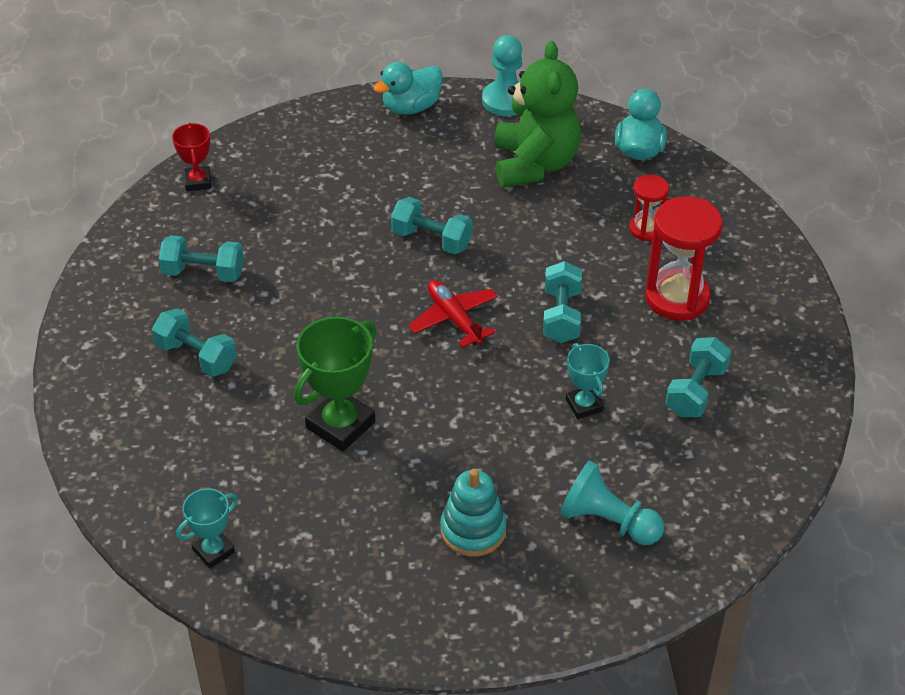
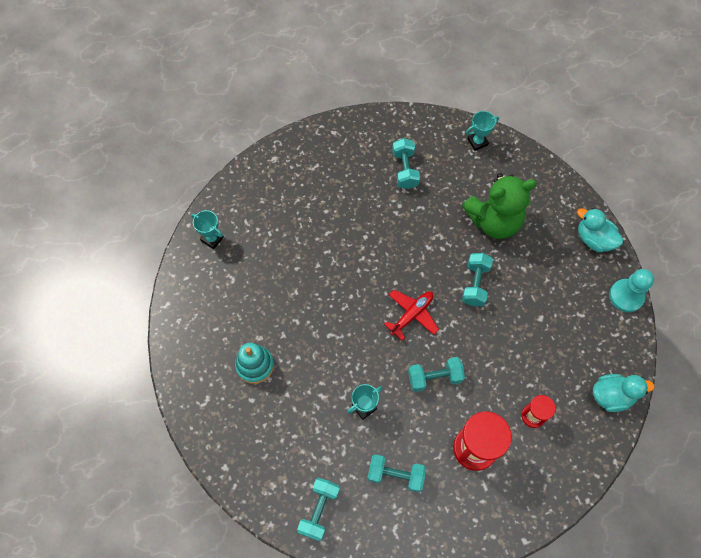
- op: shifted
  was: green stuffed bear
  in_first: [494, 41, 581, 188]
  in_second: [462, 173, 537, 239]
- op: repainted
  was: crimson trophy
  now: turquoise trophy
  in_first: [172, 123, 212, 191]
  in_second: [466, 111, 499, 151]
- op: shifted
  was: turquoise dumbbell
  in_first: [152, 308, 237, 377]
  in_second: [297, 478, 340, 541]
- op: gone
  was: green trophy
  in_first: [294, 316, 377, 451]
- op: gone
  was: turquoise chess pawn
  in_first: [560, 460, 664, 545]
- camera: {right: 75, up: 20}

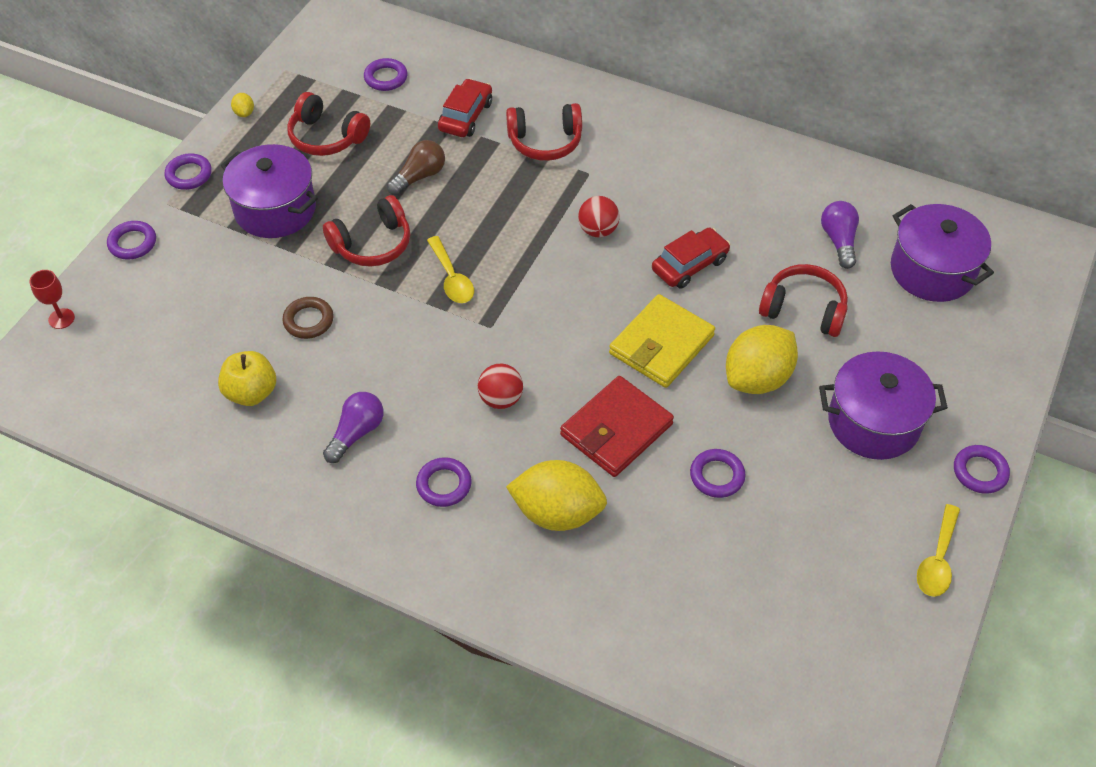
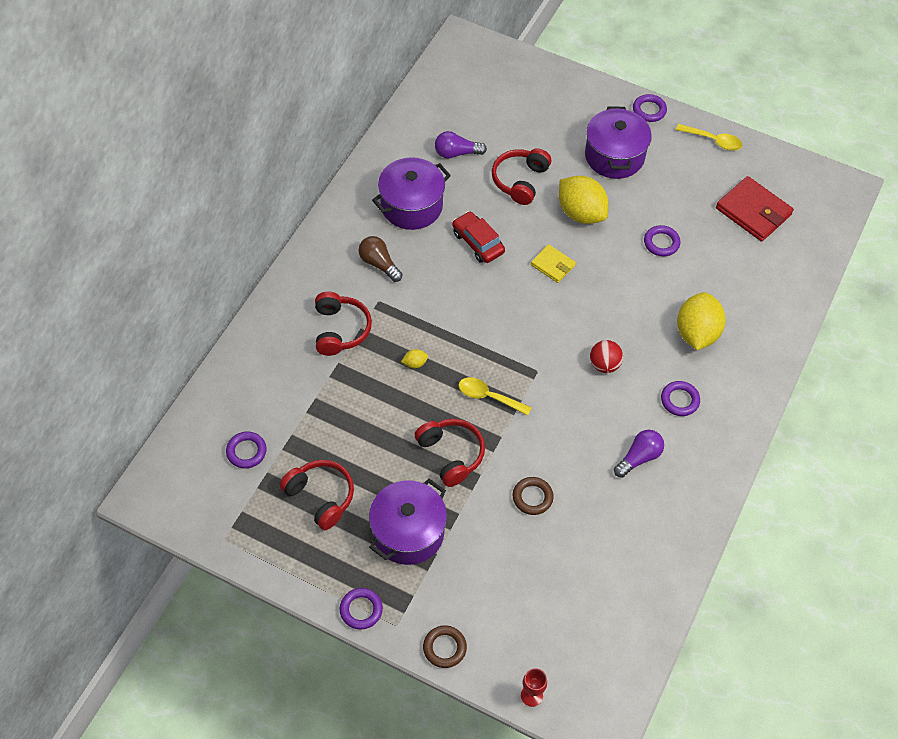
- op: gone
  was: crimson automobile
  in_first: [438, 78, 492, 137]
- op: rotated
  was: crimson headset
  in_first: [287, 92, 370, 156]
  in_second: [279, 460, 354, 530]
  clockwise: -75
- op: shifted
  was: bright yellow citrus fruit
  in_first: [231, 93, 254, 117]
  in_second: [401, 349, 428, 369]
- op: shifted
  was: brown light bulb
  in_first: [387, 140, 445, 195]
  in_second: [359, 236, 403, 282]
- op: gone
  was: crimson ball
  in_first: [578, 196, 620, 237]
- op: shifted
  was: purple cooking pot
  in_first: [891, 204, 994, 302]
  in_second: [372, 157, 451, 230]
- op: repainted
  was: purple torus
  now: brown torus
  in_first: [107, 221, 156, 260]
  in_second: [423, 625, 467, 668]
- op: rotated
  was: bright yellow teaspoon
  in_first: [427, 236, 474, 303]
  in_second: [459, 377, 532, 416]
  clockwise: -135
- op: scaled
  was: bright yellow wallet
  in_first: [609, 294, 715, 388]
  in_second: [531, 244, 576, 283]
  ratio: 0.57
- op: gone
  was: bright yellow apple fruit
  in_first: [218, 351, 276, 406]
- op: shifted
  was: crimson wallet
  in_first: [560, 376, 674, 477]
  in_second: [716, 176, 794, 242]
- op: rotated
  was: purple light bulb
  in_first: [323, 392, 383, 463]
  in_second: [614, 430, 664, 478]
  clockwise: 105
- camera: {right: -90, up: 5}

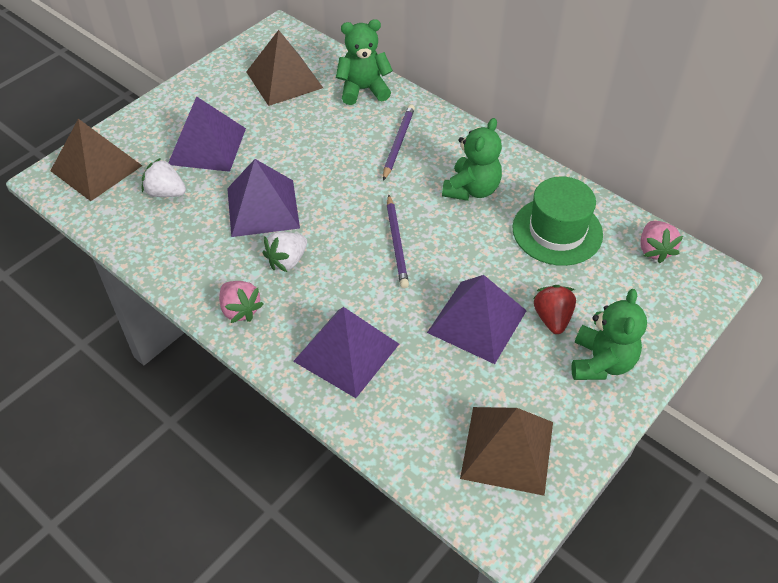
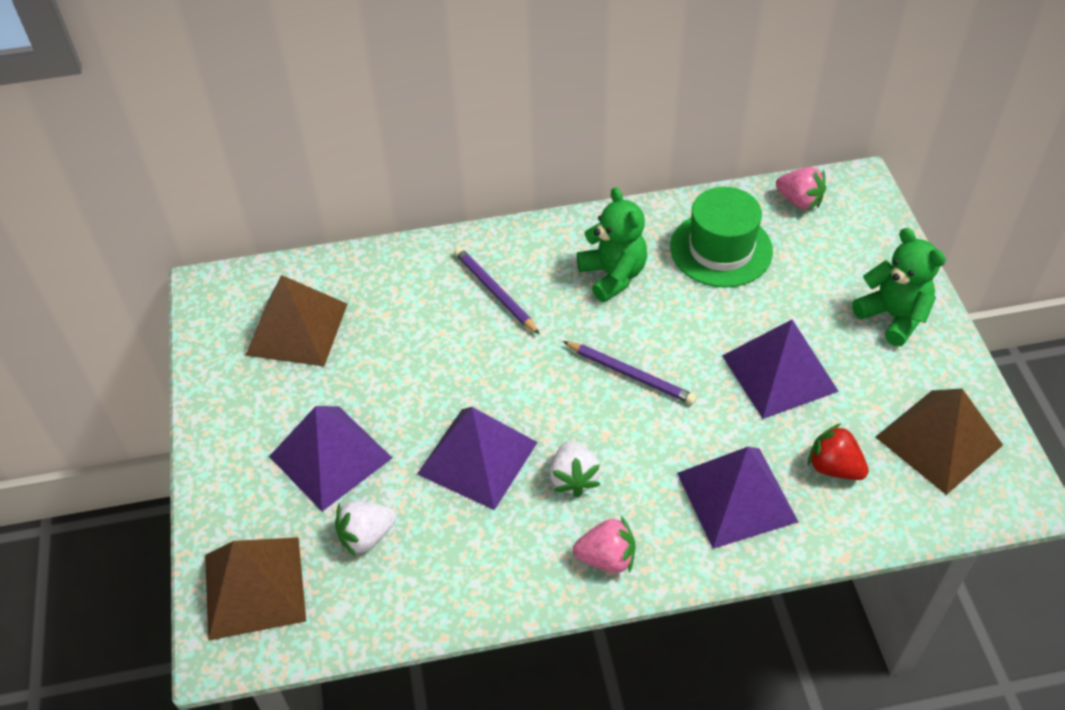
- op: gone
  was: green stuffed bear
  in_first: [336, 19, 393, 105]
- op: shifted
  was: crimson berry
  in_first: [533, 285, 576, 334]
  in_second: [808, 423, 869, 480]
- camera: {right: -50, up: 0}

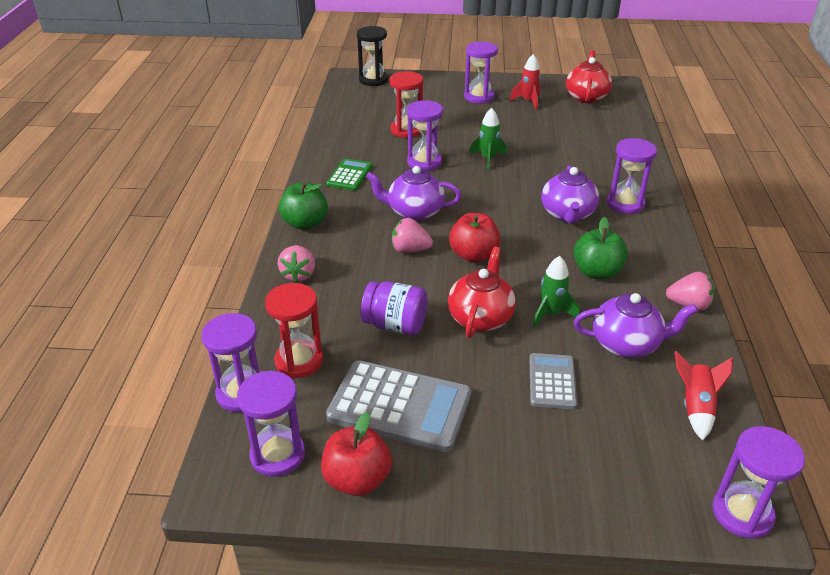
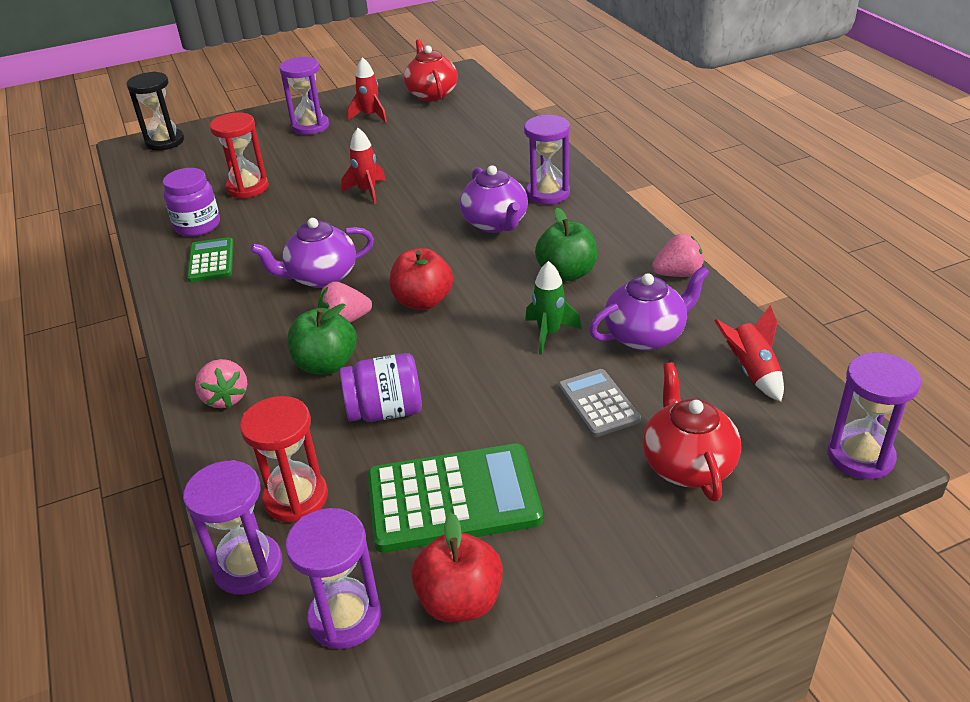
- op: gone
  was: purple sand timer
  in_first: [407, 100, 443, 171]
- op: repainted
  was: green rocket
  now: crimson rocket
  in_first: [470, 108, 507, 170]
  in_second: [341, 128, 386, 204]
- op: shifted
  was: green apple fruit
  in_first: [279, 182, 328, 230]
  in_second: [287, 304, 357, 375]
- op: shifted
  was: crimson china teapot
  in_first: [448, 247, 516, 338]
  in_second: [643, 362, 741, 502]
- op: repainted
  was: gray adding machine
  now: green adding machine
  in_first: [326, 360, 472, 452]
  in_second: [367, 444, 543, 553]
- op: new
  now: purple jam jar
  in_second: [163, 168, 220, 237]
- camera: {right: -25, up: 0}

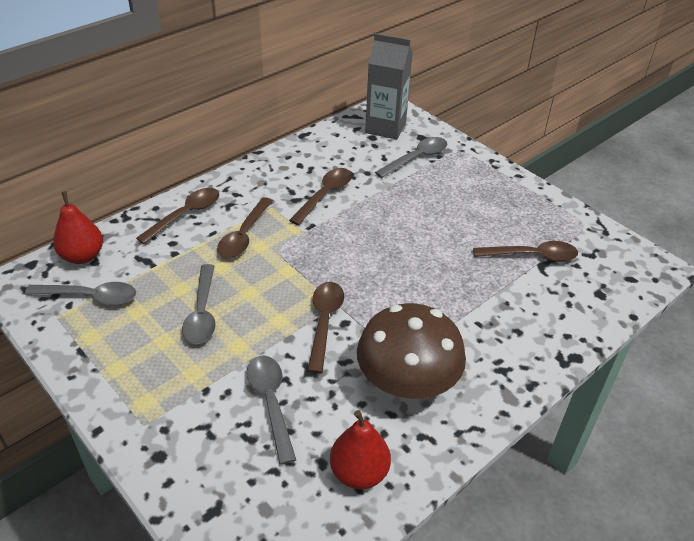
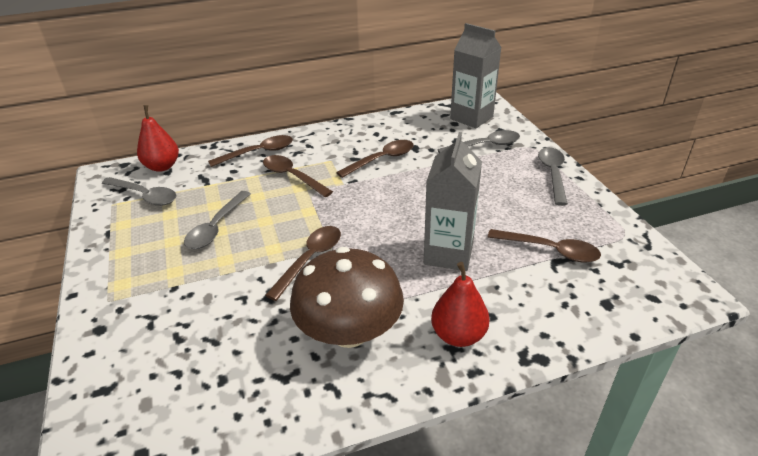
- op: rotated
  was: brown teaspoon
  in_first: [217, 197, 273, 258]
  in_second: [263, 155, 333, 197]
  clockwise: 90
- op: shifted
  was: gray teaspoon
  in_first: [247, 356, 296, 465]
  in_second: [538, 147, 568, 205]
- op: shifted
  was: crimson pear fruit
  in_first: [330, 410, 391, 489]
  in_second: [431, 262, 490, 347]
- op: new
  now: gray juice carton
  in_second: [424, 132, 482, 271]
- camera: {right: 25, up: -5}

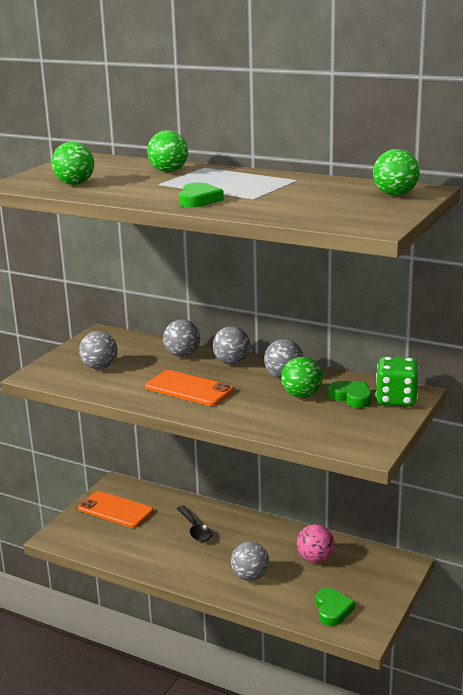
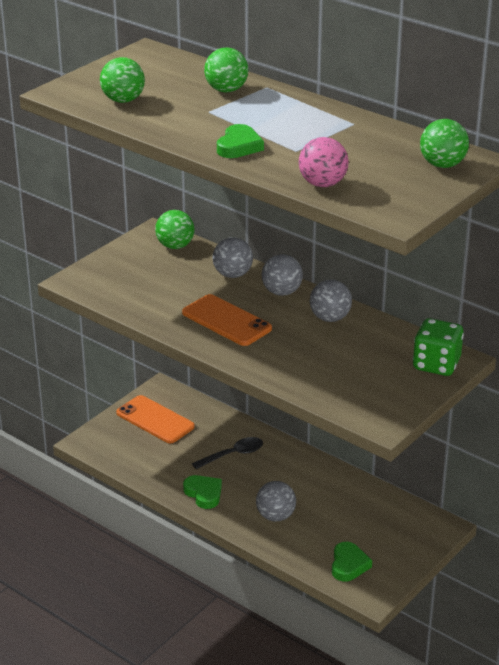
- op: gone
  was: gray ball
  in_first: [79, 331, 118, 369]
- op: shifted
  was: green ball
  in_first: [281, 357, 323, 398]
  in_second: [155, 210, 195, 249]
- op: shifted
  was: green love heart
  in_first: [328, 381, 372, 408]
  in_second: [183, 475, 222, 509]
- op: rotated
  was: jet-black teaspoon
  in_first: [176, 505, 212, 542]
  in_second: [192, 437, 263, 469]
  clockwise: -105
- op: shifted
  was: rosy ball
  in_first: [297, 524, 334, 563]
  in_second: [299, 137, 349, 187]
- camera: {right: 10, up: 10}

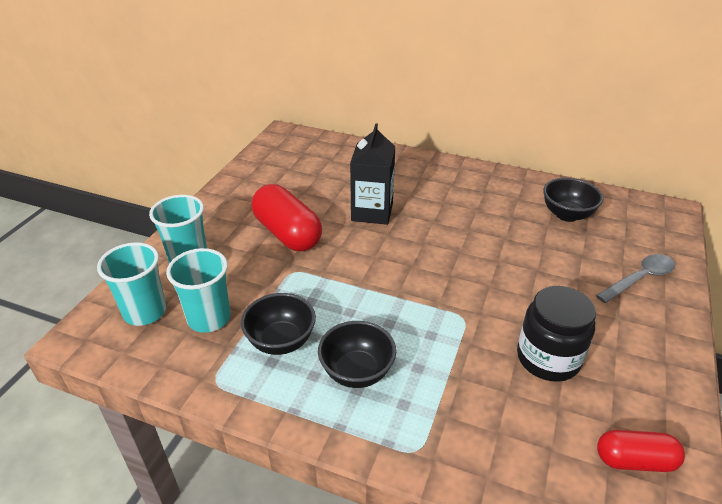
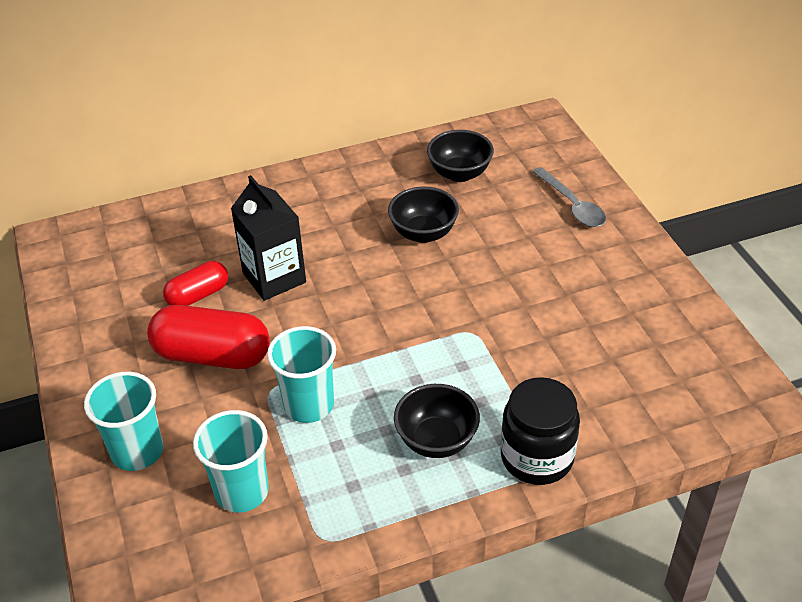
- op: shifted
  was: turquoise cup
  in_first: [97, 242, 167, 326]
  in_second: [267, 326, 336, 423]
- op: rotated
  was: gray teaspoon
  in_first: [596, 254, 675, 303]
  in_second: [532, 167, 606, 227]
  clockwise: 135
- op: shifted
  was: jet-black jam jar
  in_first: [517, 286, 596, 382]
  in_second: [501, 377, 580, 485]
- op: shifted
  was: jet-black deep dish
  in_first: [241, 293, 316, 355]
  in_second: [388, 187, 459, 243]
- op: shifted
  was: crimson pill shape
  in_first: [597, 430, 685, 472]
  in_second: [163, 261, 228, 306]
- camera: {right: -40, up: 5}

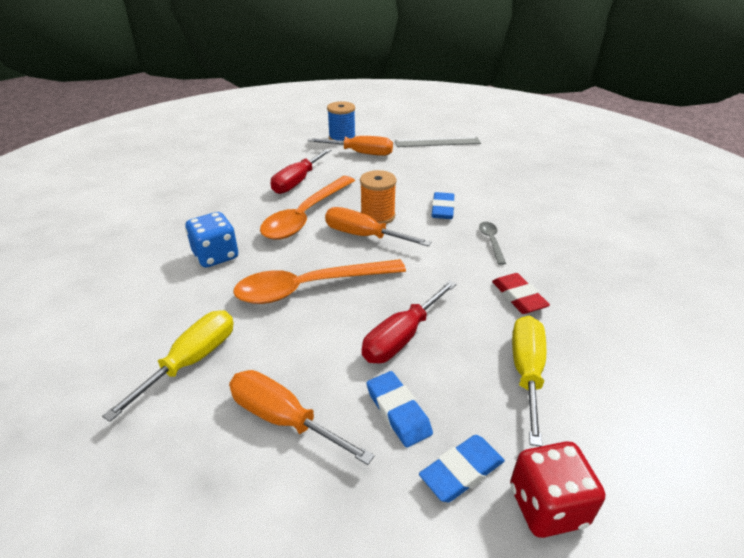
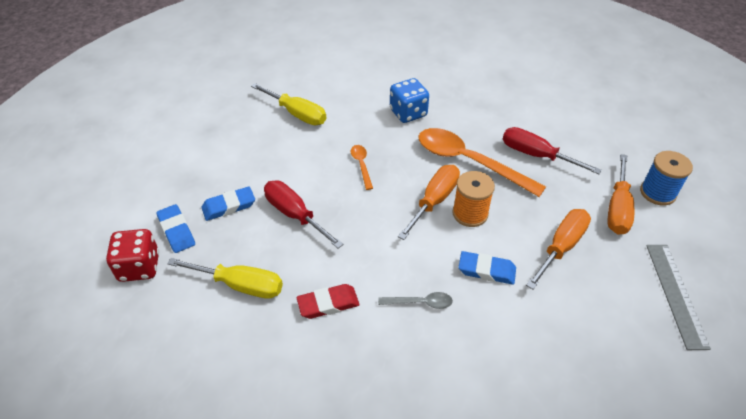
- op: scaled
  was: orange teaspoon
  in_first: [233, 259, 406, 304]
  in_second: [351, 145, 373, 190]
  ratio: 0.44
- op: shifted
  was: orange flat screwdriver
  in_first: [229, 370, 375, 465]
  in_second: [526, 209, 591, 289]
- camera: {right: 95, up: 10}

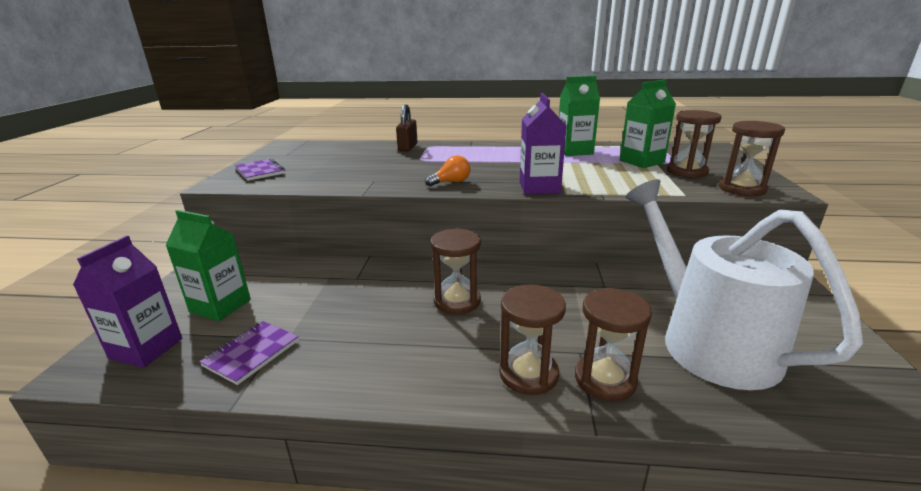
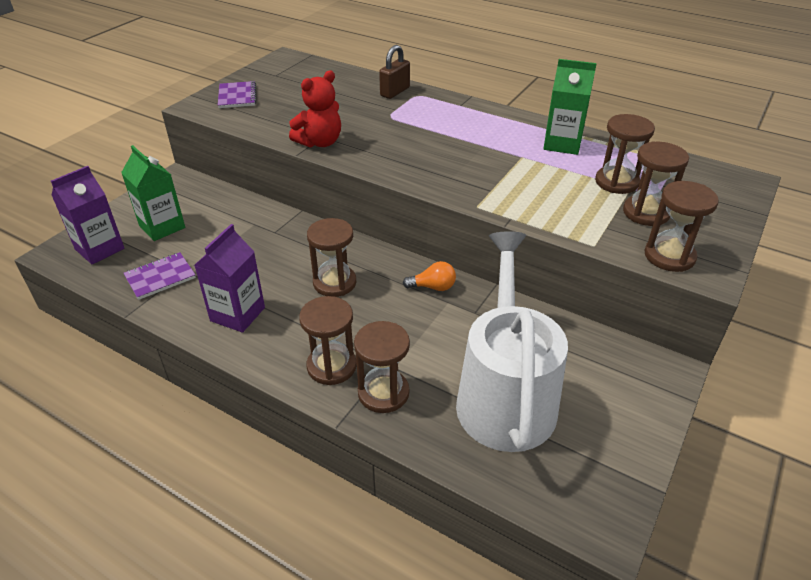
- op: swapped
  was: green juice carton
  now: brown sand timer
  in_first: [620, 80, 676, 168]
  in_second: [595, 114, 655, 194]
- op: shifted
  was: purple juice carton
  in_first: [520, 93, 566, 194]
  in_second: [194, 224, 265, 332]
- op: shifted
  was: orange light bulb
  in_first: [425, 155, 471, 186]
  in_second: [403, 261, 456, 291]
- op: new
  now: crimson stuffed bear
  in_second: [289, 71, 341, 148]
- camera: {right: 25, up: 15}

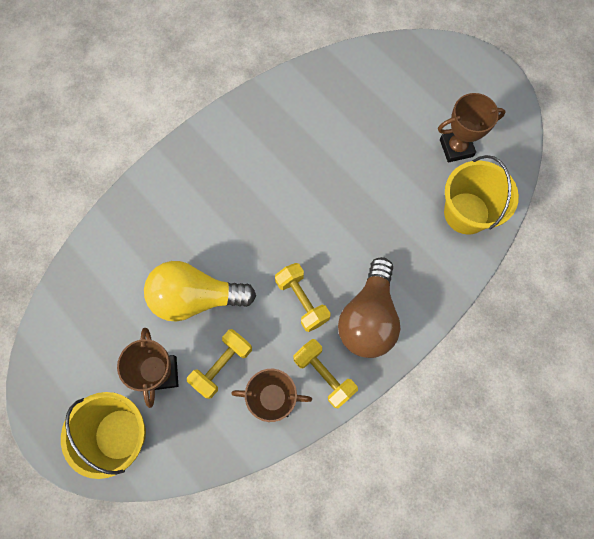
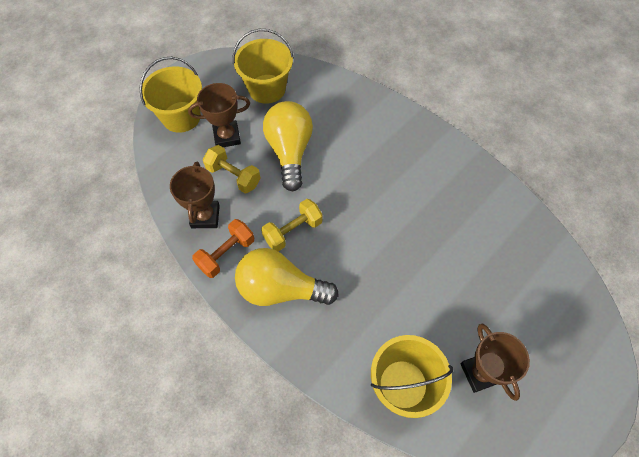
- op: repainted
  was: brown light bulb
  now: bright yellow light bulb
  in_first: [338, 257, 400, 358]
  in_second: [235, 248, 339, 306]
- op: repainted
  was: bright yellow dumbbell
  now: orange dumbbell
  in_first: [293, 339, 358, 408]
  in_second: [192, 219, 254, 278]
- op: new
  now: bright yellow bucket
  in_second: [233, 29, 294, 104]
- camera: {right: 85, up: -10}

